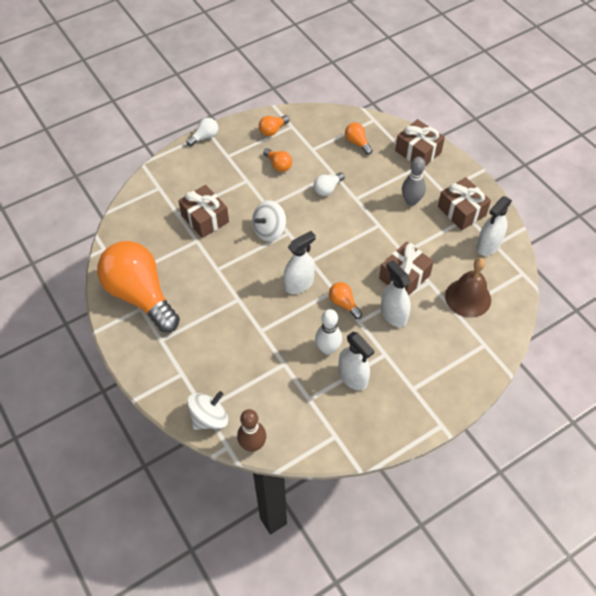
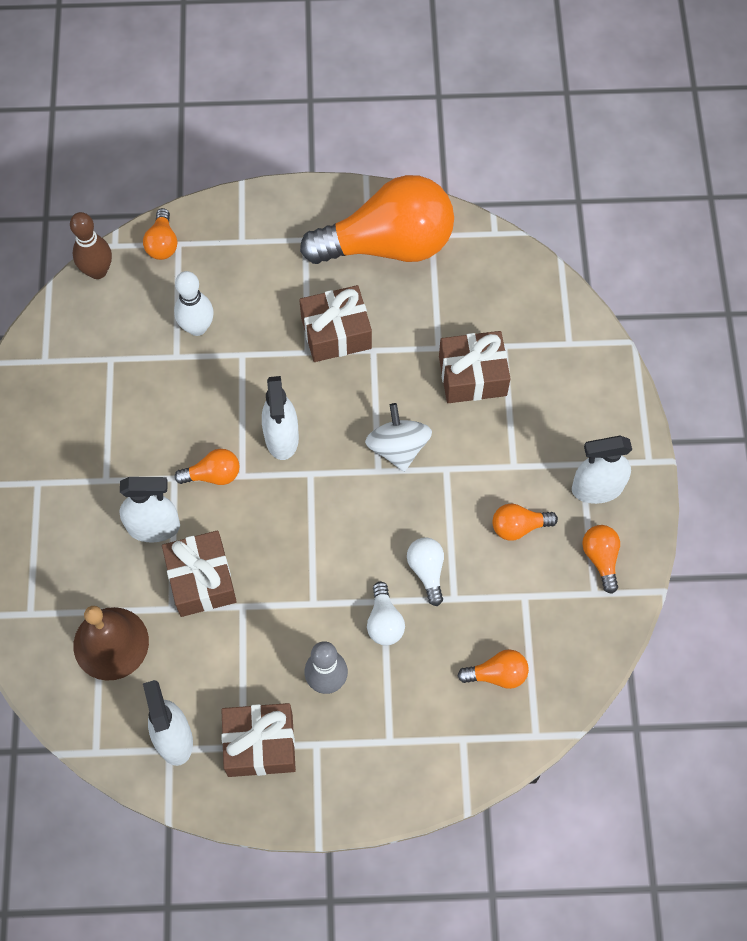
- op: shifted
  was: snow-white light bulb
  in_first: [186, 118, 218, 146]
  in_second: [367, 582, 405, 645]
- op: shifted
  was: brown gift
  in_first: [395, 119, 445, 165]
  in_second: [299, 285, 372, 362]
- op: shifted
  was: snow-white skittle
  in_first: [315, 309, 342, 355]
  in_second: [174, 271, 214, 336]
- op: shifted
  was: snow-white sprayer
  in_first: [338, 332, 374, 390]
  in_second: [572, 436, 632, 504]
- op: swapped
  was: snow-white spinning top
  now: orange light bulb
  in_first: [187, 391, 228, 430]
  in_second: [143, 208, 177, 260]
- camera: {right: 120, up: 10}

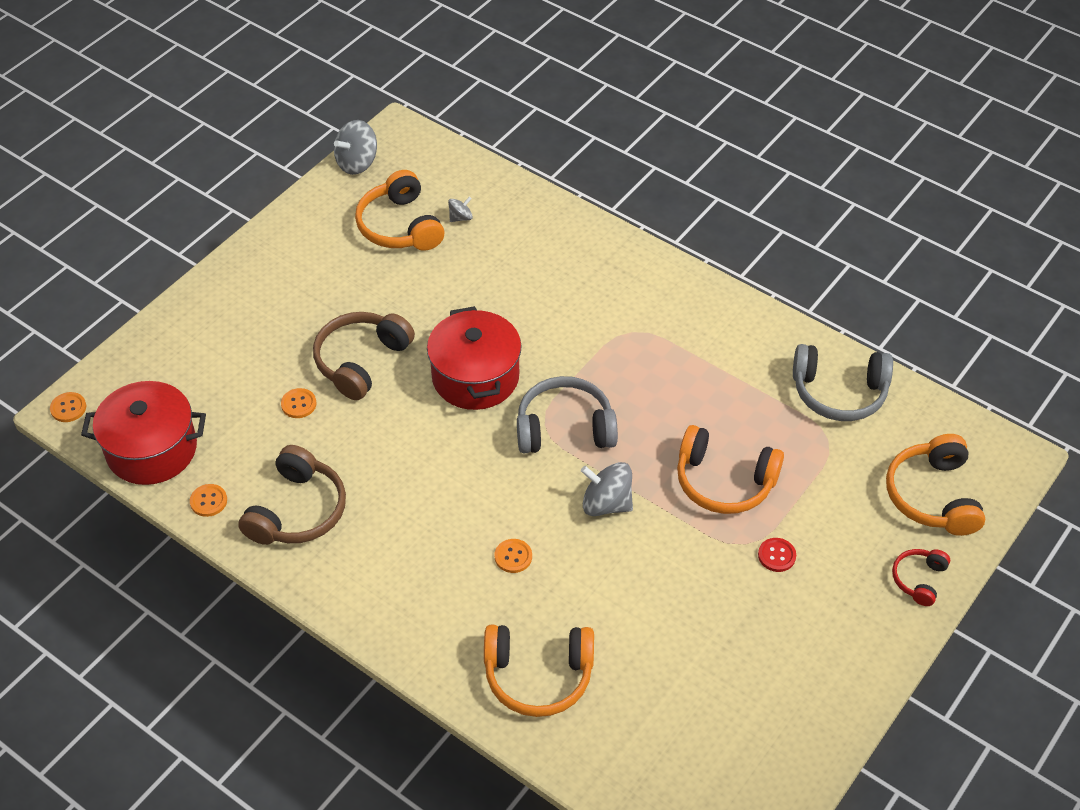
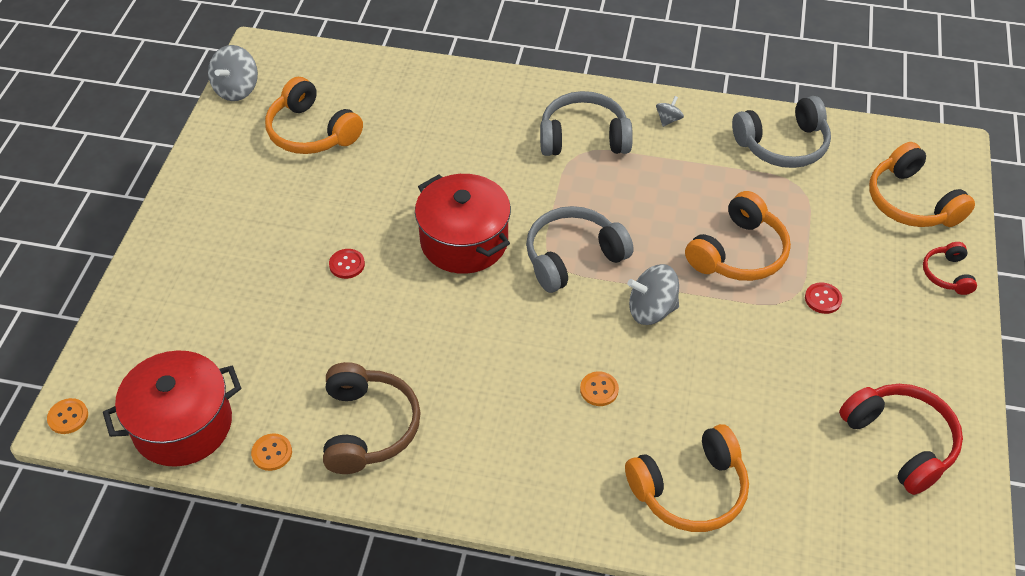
- op: shifted
  was: gray spinning top
  in_first: [448, 197, 473, 222]
  in_second: [656, 96, 684, 127]
- op: swapped
  was: brown headset
  now: crimson button
  in_first: [313, 312, 415, 400]
  in_second: [329, 249, 365, 279]
- op: gone
  was: orange button
  in_first: [281, 388, 316, 418]
- op: rotated
  was: orange headset
  in_first: [677, 425, 784, 514]
  in_second: [685, 191, 791, 281]
  clockwise: -45
- op: new
  now: gray headset
  in_second: [540, 91, 633, 156]
- op: new
  now: crimson headset
  in_second: [839, 384, 963, 495]
- camera: {right: -25, up: 0}

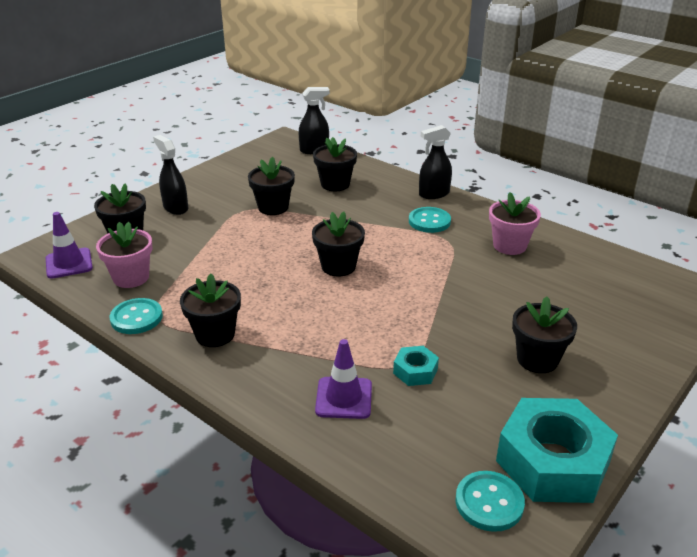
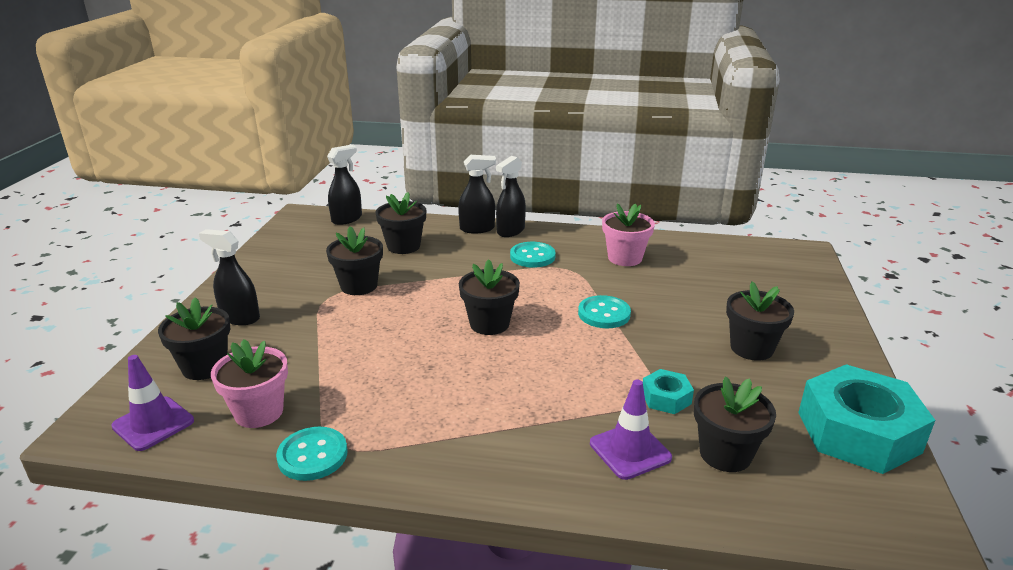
- op: shifted
  was: jet-black flower pot
  in_first: [180, 274, 241, 347]
  in_second: [694, 376, 776, 472]
- op: shifted
  was: turquoise button
  in_first: [456, 471, 525, 532]
  in_second: [578, 295, 631, 328]
- op: new
  now: jet-black sprayer
  in_second: [458, 155, 496, 233]
- camera: {right: -30, up: -5}

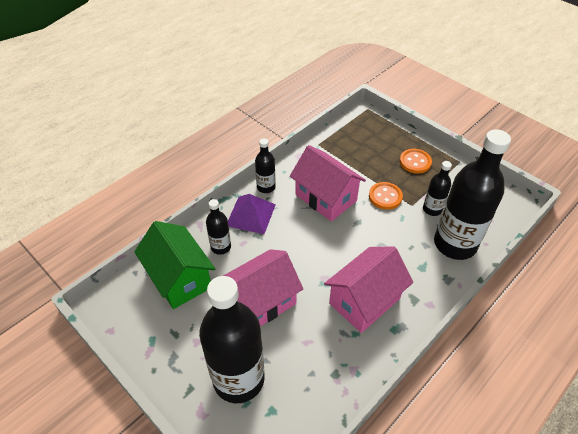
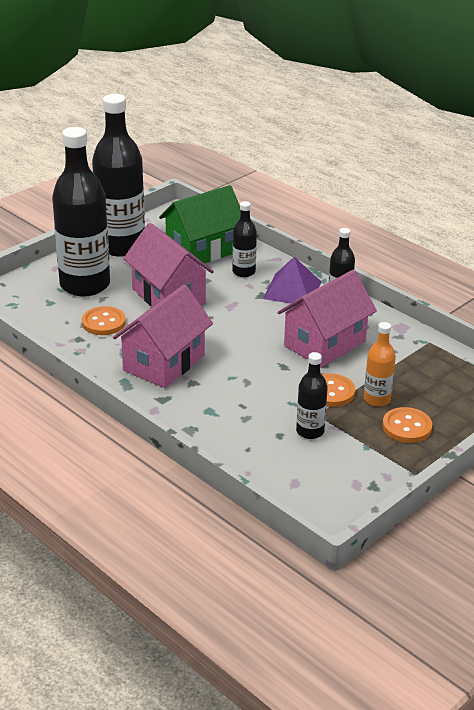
- op: shifted
  was: jet-black drink bottle
  in_first: [434, 129, 511, 260]
  in_second: [92, 94, 145, 257]
- op: rotated
  was: rosy cottage
  in_first: [324, 246, 413, 333]
  in_second: [113, 284, 213, 388]
  clockwise: 75
- op: new
  now: orange button
  in_second: [82, 306, 126, 335]
- op: new
  now: orange drink bottle
  in_second: [364, 322, 396, 407]
- camera: {right: 90, up: -15}

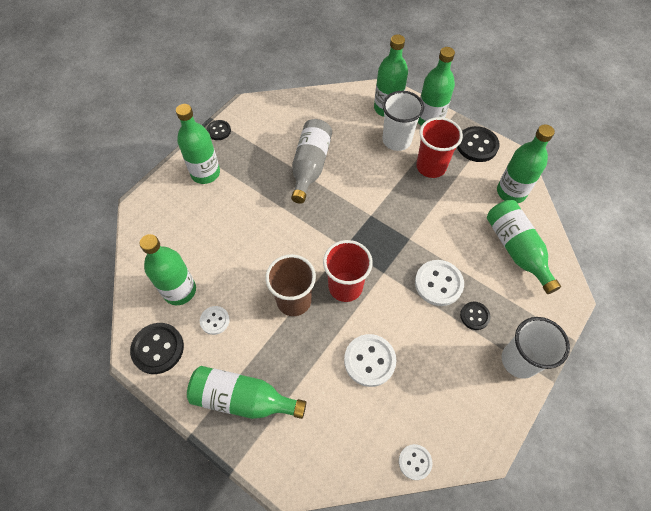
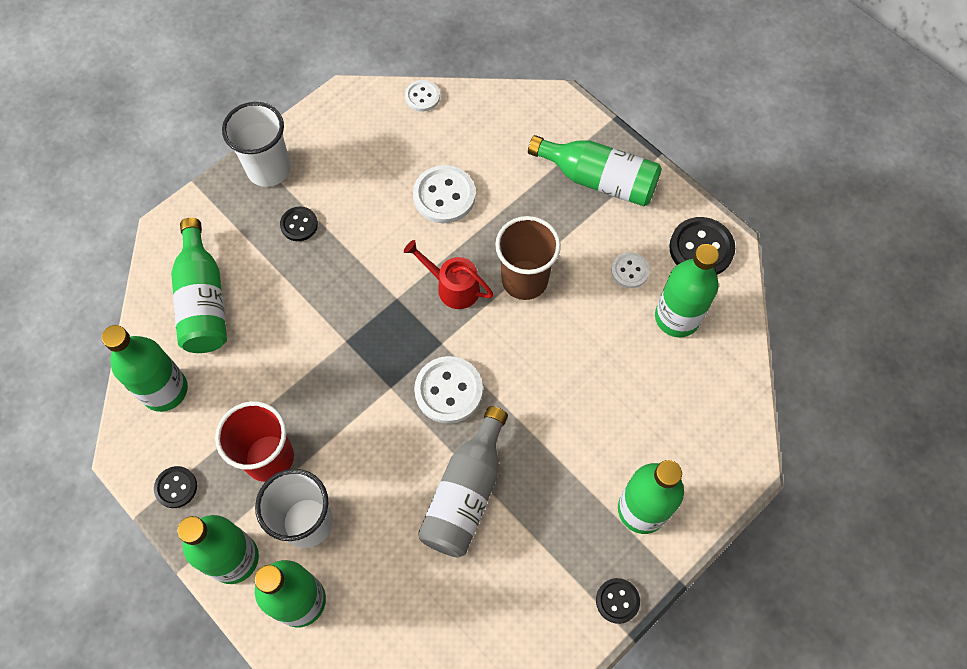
- op: scaled
  was: jet-black button
  in_first: [457, 126, 500, 162]
  in_second: [154, 466, 197, 508]
  ratio: 0.59
- op: swapped
  was: crimson cup
  now: crimson sprinkling can
  in_first: [323, 240, 373, 302]
  in_second: [404, 240, 494, 309]
- op: shifted
  was: snow-white button
  in_first: [415, 260, 464, 306]
  in_second: [414, 356, 483, 424]
- camera: {right: -170, up: 5}

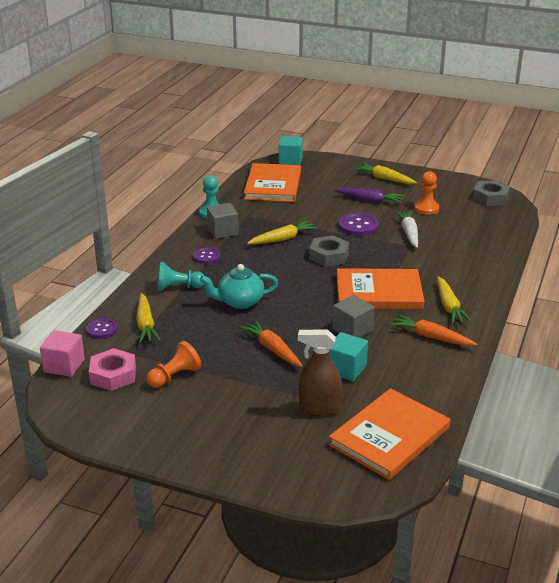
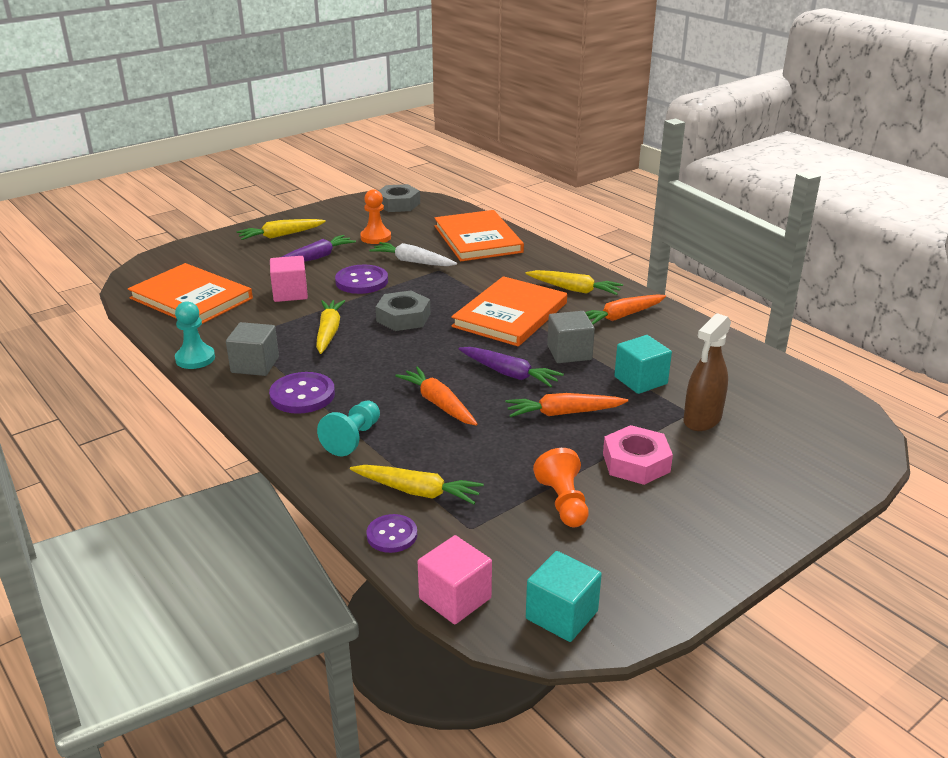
- op: shifted
  was: turquoise solid cube
  in_first: [279, 136, 303, 165]
  in_second: [526, 551, 602, 642]
- op: scaled
  was: purple button
  in_first: [193, 247, 220, 264]
  in_second: [269, 372, 335, 414]
  ratio: 1.55
- op: swapped
  was: turquoise china teapot
  now: orange root vegetable
  in_first: [200, 264, 278, 309]
  in_second: [395, 366, 478, 426]
- op: shifted
  was: rosy hexagon nut
  in_first: [89, 348, 136, 391]
  in_second: [603, 425, 673, 485]
- op: shifted
  was: orange hardback
  in_first: [328, 388, 450, 480]
  in_second: [434, 210, 524, 261]
- op: new
  now: rosy solid cube
  in_second: [270, 256, 308, 302]
- op: new
  now: purple root vegetable
  in_second: [459, 347, 564, 387]
- camera: {right: -60, up: 0}

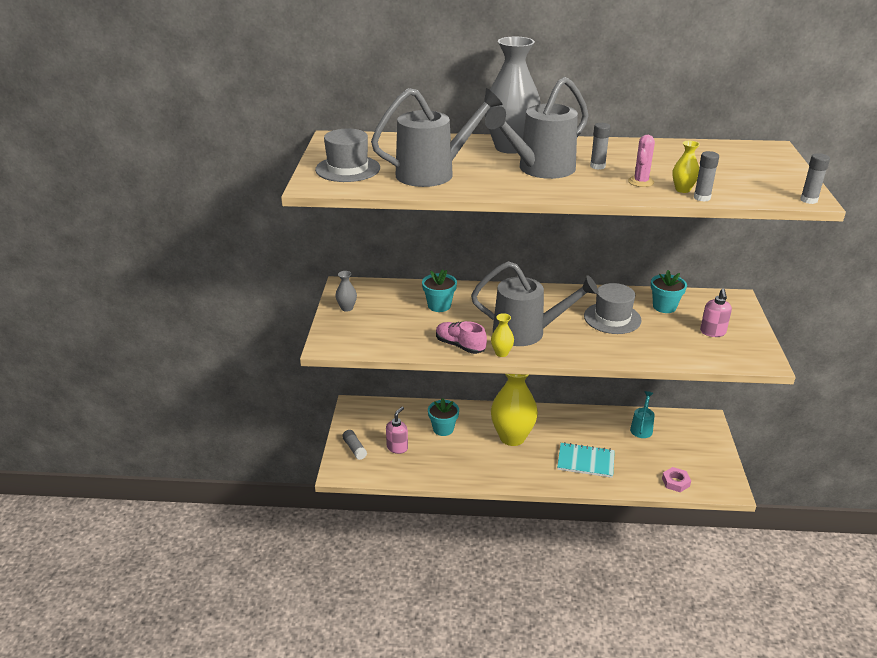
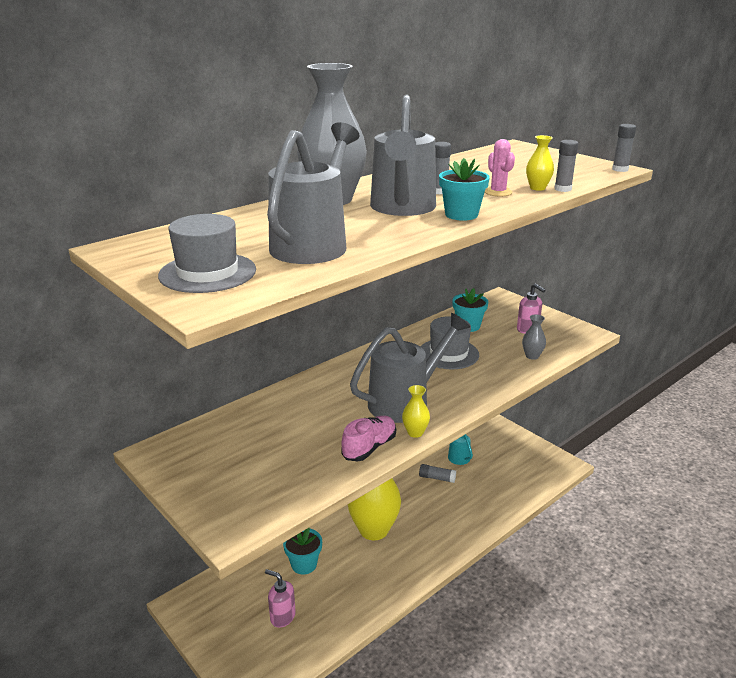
- op: shifted
  was: turquoise flower pot
  in_first: [422, 269, 457, 312]
  in_second: [439, 158, 490, 221]
- op: shifted
  was: gray flower vase
  in_first: [335, 271, 357, 312]
  in_second: [522, 315, 546, 360]
- op: rotated
  was: rosy shoe
  in_first: [436, 321, 487, 354]
  in_second: [341, 416, 396, 462]
  clockwise: 135
- op: rotated
  was: rosy pump bottle
  in_first: [386, 406, 408, 454]
  in_second: [265, 569, 296, 628]
  clockwise: -45
- op: shifted
  was: gray stick of glue
  in_first: [342, 430, 367, 460]
  in_second: [419, 464, 456, 483]
- op: gone
  was: turquoise notepad
  in_first: [557, 442, 615, 478]
- op: gone
  was: rosy hexagon nut
  in_first: [662, 467, 691, 492]
- camera: {right: -45, up: -5}

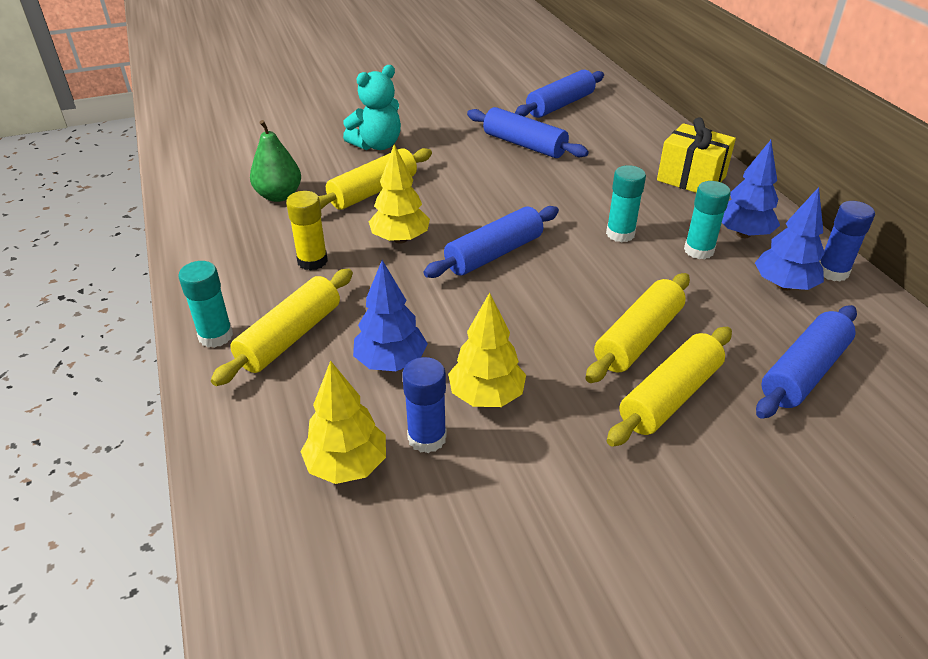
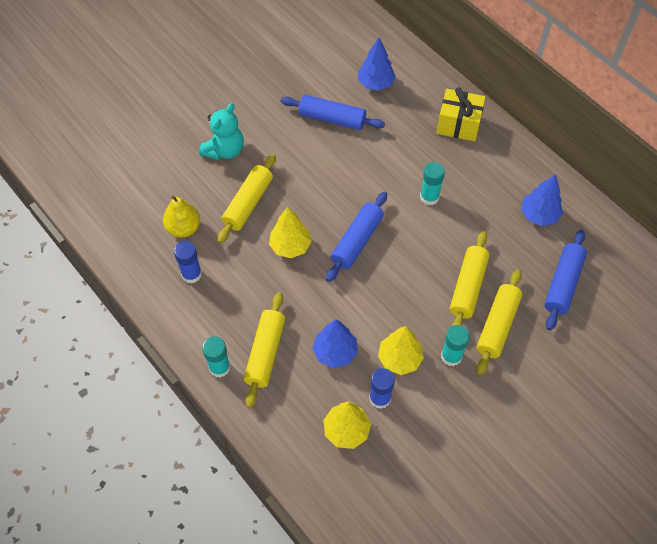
- op: gone
  was: cobalt rolling pin
  in_first: [515, 70, 604, 118]
- op: repainted
  was: green pear fruit
  now: bright yellow pear fruit
  in_first: [250, 120, 301, 202]
  in_second: [163, 196, 200, 238]
- op: shifted
  was: cobalt tree
  in_first: [722, 140, 780, 238]
  in_second: [358, 37, 396, 91]
- op: shifted
  was: turquoise stick of glue
  in_first: [684, 181, 731, 259]
  in_second: [441, 325, 470, 366]
- op: gone
  was: bright yellow stick of glue
  in_first: [286, 191, 328, 271]
- op: shifted
  was: cobalt stick of glue
  in_first: [819, 201, 875, 281]
  in_second: [174, 241, 202, 283]
- camera: {right: -20, up: 20}

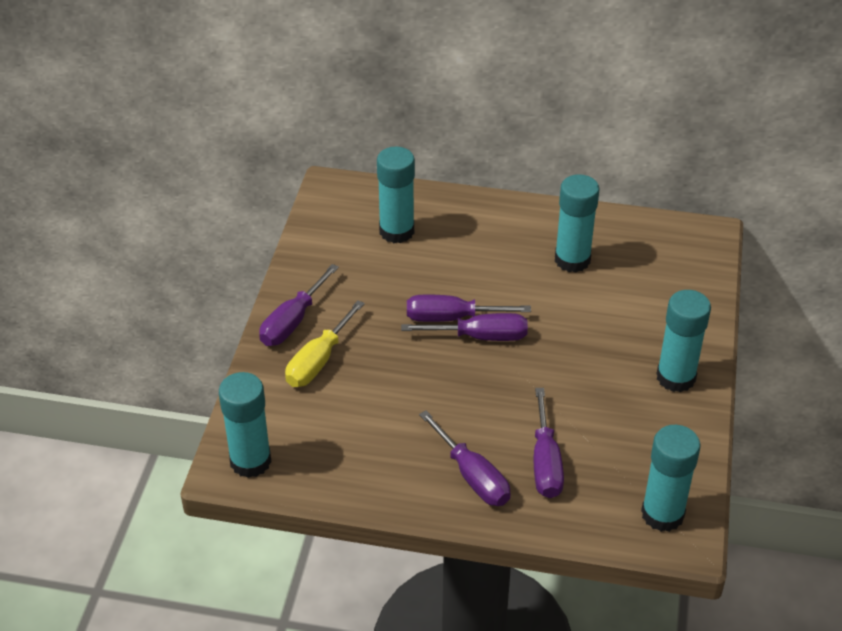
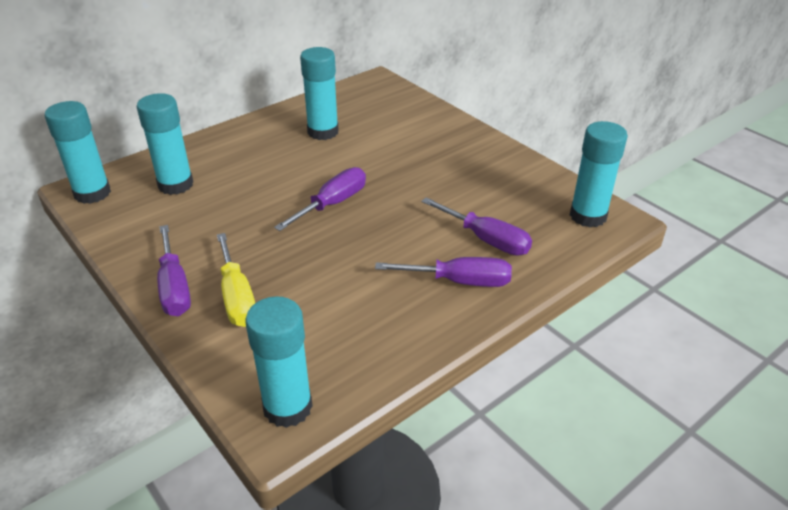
- op: shifted
  was: turquoise stick of glue
  in_first: [657, 290, 711, 392]
  in_second: [45, 101, 111, 204]
- op: gone
  was: purple flat screwdriver
  in_first: [407, 295, 531, 322]
- camera: {right: -50, up: -5}

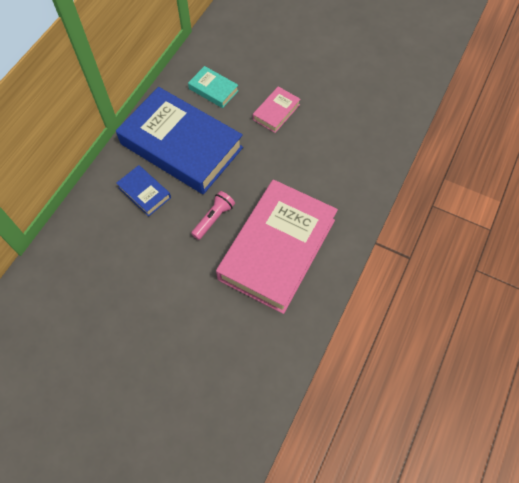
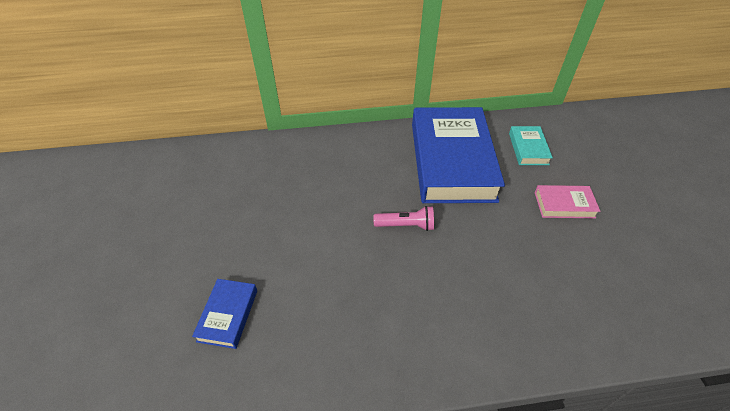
- op: shifted
  was: cobalt hardback
  in_first: [116, 165, 171, 216]
  in_second: [192, 279, 257, 349]
- op: gone
  was: rosy hardback
  in_first: [216, 180, 338, 314]
- camera: {right: 55, up: -15}

